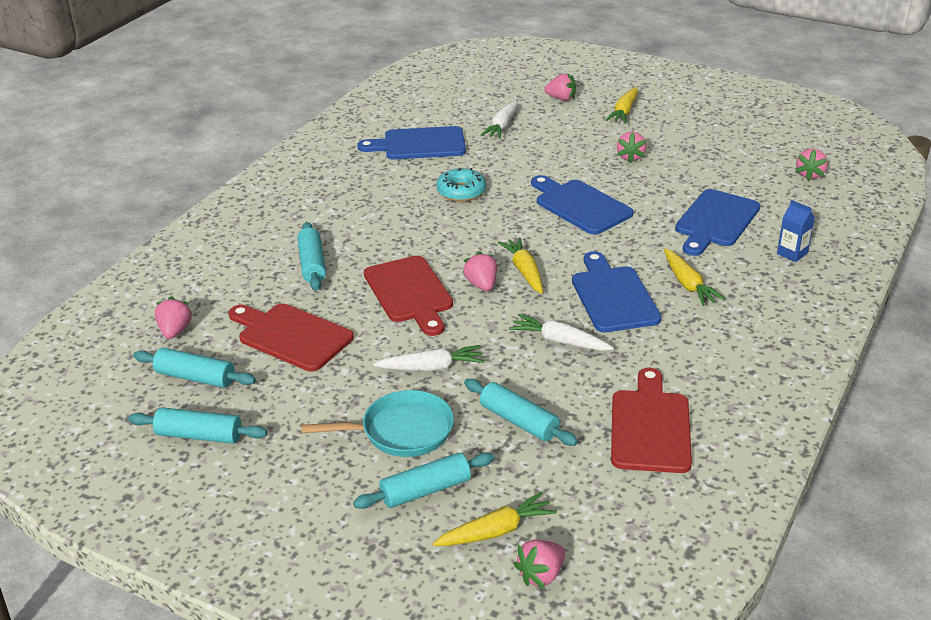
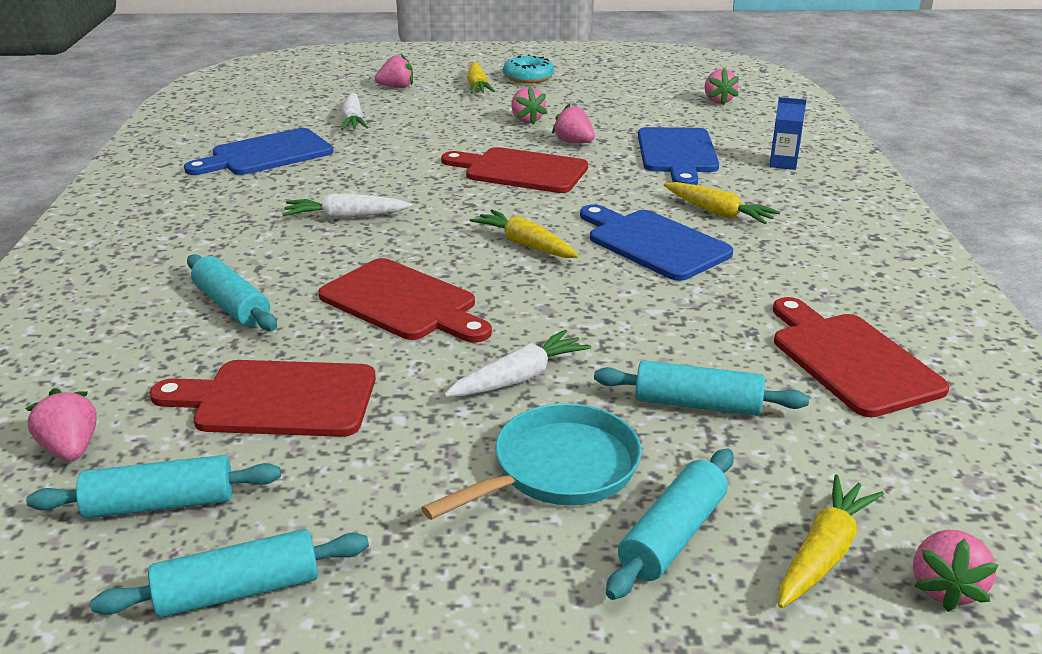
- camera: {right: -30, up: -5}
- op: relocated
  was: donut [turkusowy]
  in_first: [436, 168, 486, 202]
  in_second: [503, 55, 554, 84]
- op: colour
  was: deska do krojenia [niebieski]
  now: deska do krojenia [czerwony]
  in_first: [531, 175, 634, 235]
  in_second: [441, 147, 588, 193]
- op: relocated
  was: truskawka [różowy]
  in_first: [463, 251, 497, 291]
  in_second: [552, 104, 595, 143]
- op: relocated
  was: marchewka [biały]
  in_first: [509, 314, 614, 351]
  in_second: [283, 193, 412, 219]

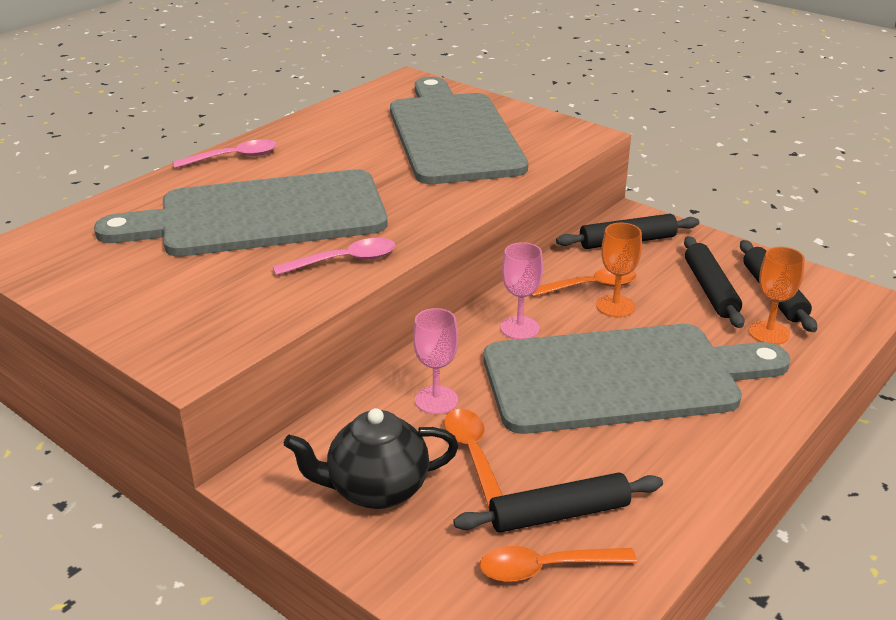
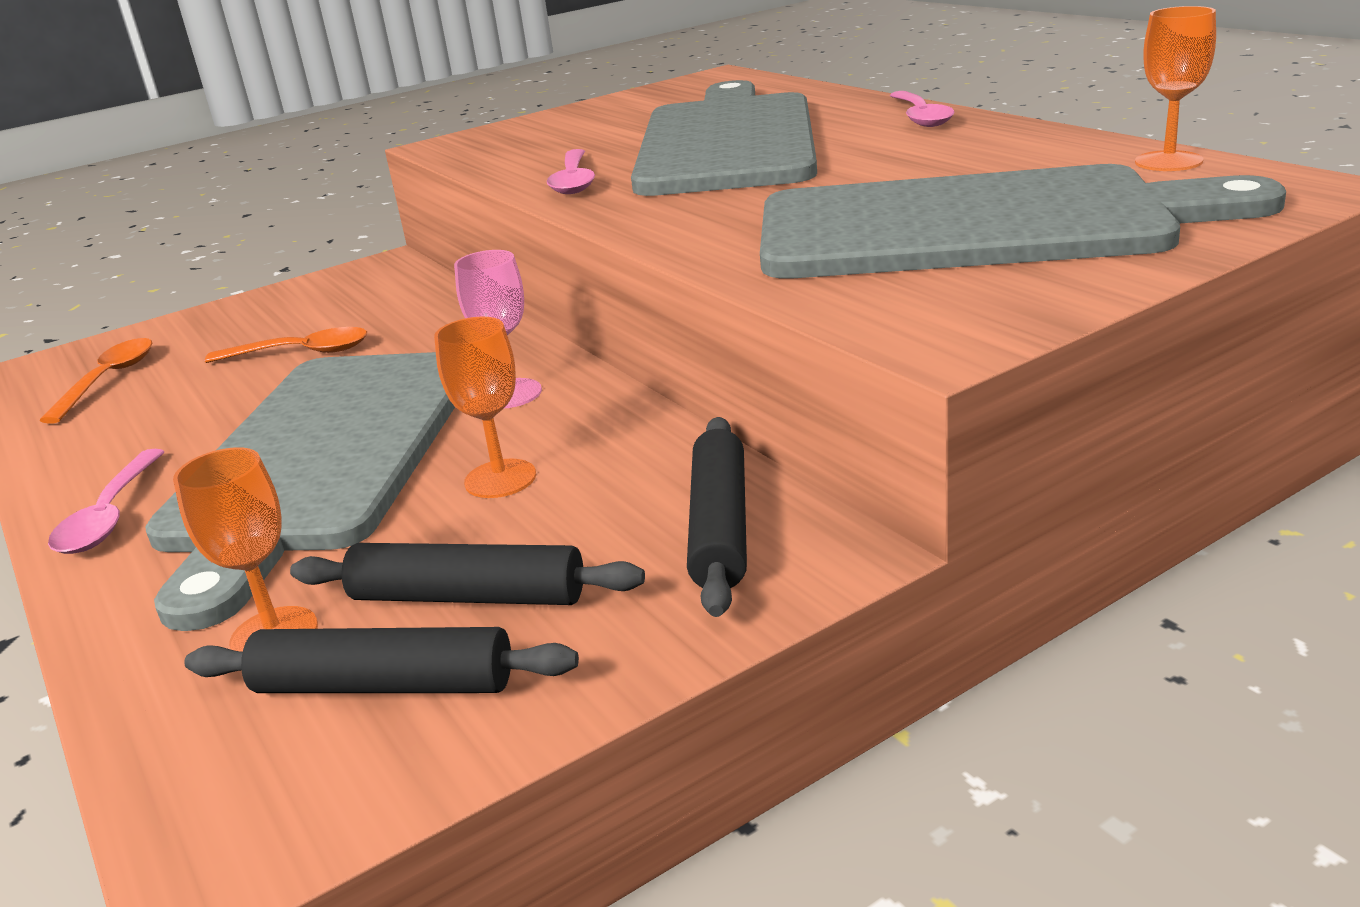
- camera: {right: 110, up: -5}
- op: missing
  was: łyżka [pomarańczowy]
  in_first: [532, 268, 637, 297]
- op: missing
  was: kielich [różowy]
  in_first: [413, 308, 458, 414]
- op: missing
  was: imbryk [czarny]
  in_first: [284, 408, 459, 509]
- op: missing
  was: wałek do ciasta [czarny]
  in_first: [453, 472, 663, 533]
- op: appeared
  now: kielich [pomarańczowy]
  in_second: [1135, 6, 1216, 171]
- op: appeared
  now: łyżka [różowy]
  in_second: [48, 449, 165, 554]

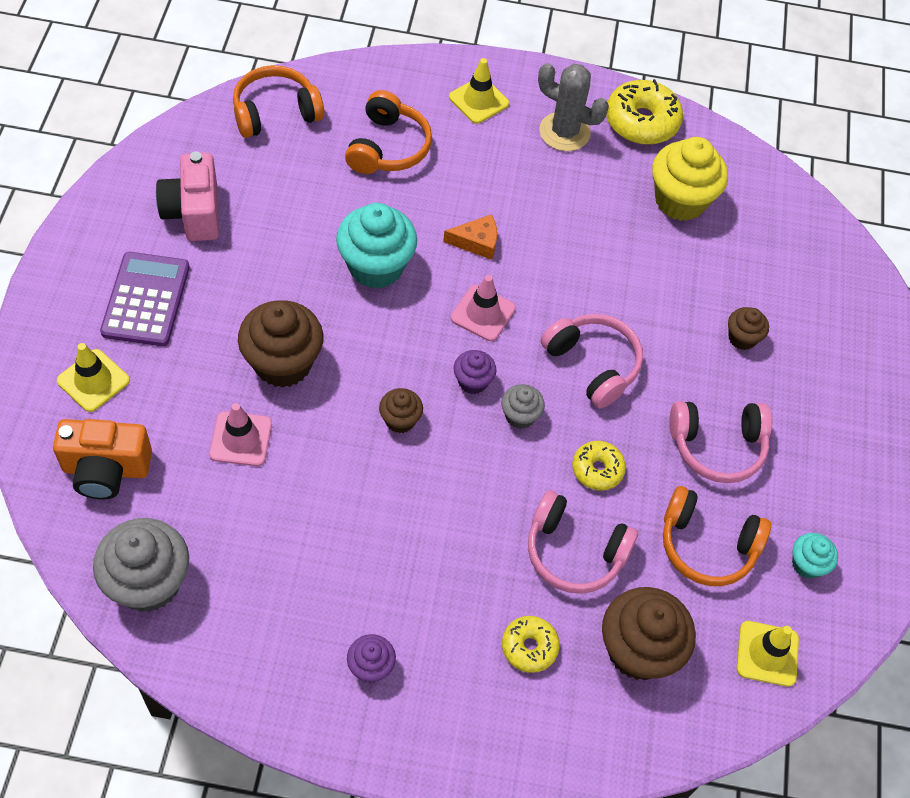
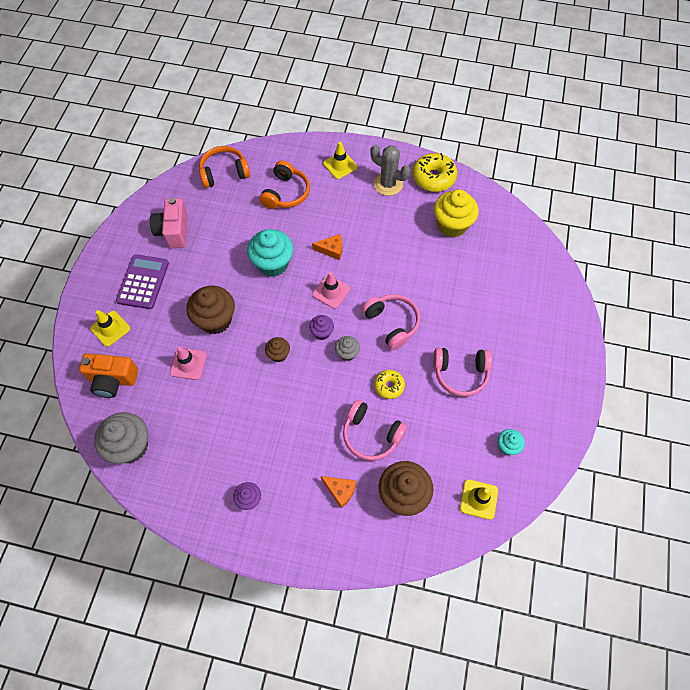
- camera: {right: 10, up: 5}
- op: missing
  was: muffinka [brązowy]
  in_first: [728, 307, 769, 350]
- op: missing
  was: słuchawki [pomarańczowy]
  in_first: [663, 486, 771, 586]
- op: exchanged
  was: donut [żółty]
  now: ser [pomarańczowy]
  in_first: [502, 616, 560, 673]
  in_second: [321, 476, 356, 508]

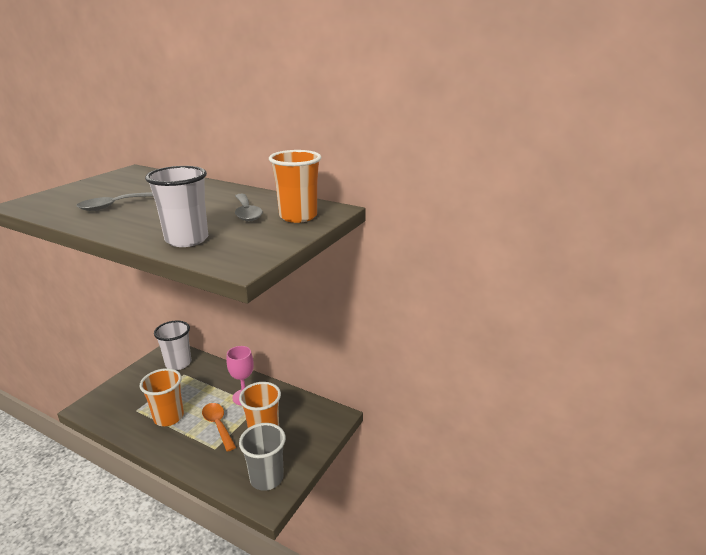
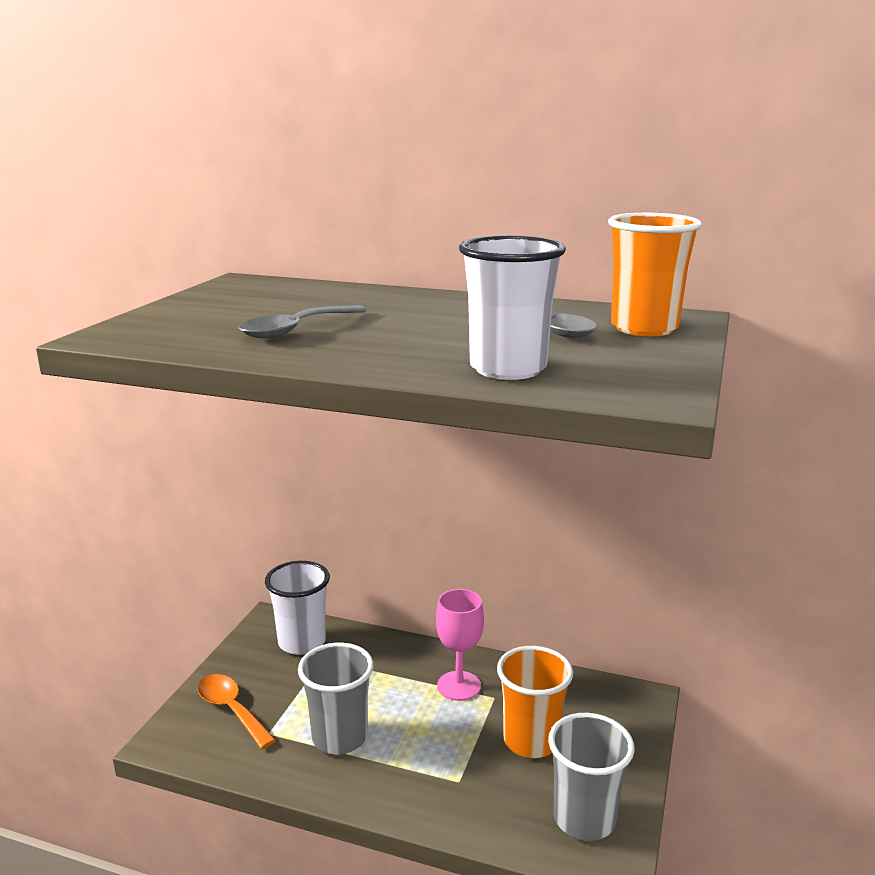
- camera: {right: -10, up: -5}
- op: colour
  was: szklanka [pomarańczowy]
  now: szklanka [szary]
  in_first: [140, 368, 184, 426]
  in_second: [298, 643, 374, 755]
- op: relocated
  was: łyżka [pomarańczowy]
  in_first: [202, 403, 236, 452]
  in_second: [197, 674, 276, 749]

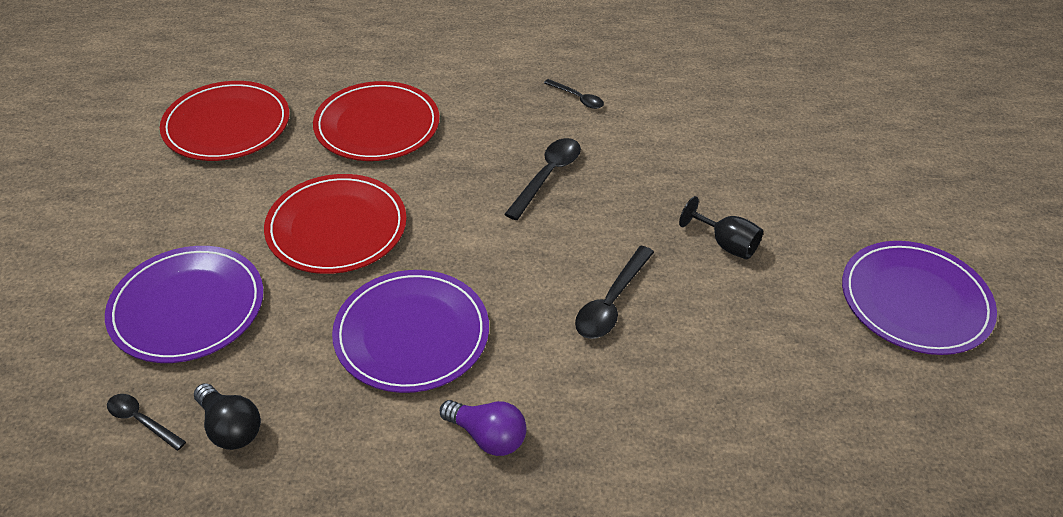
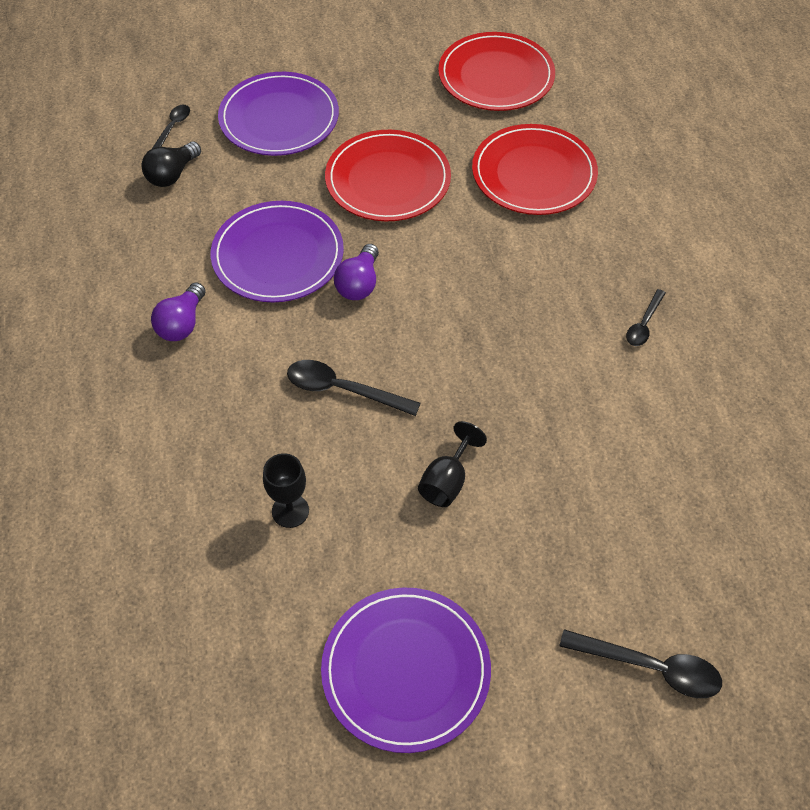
- camera: {right: 80, up: 10}
- op: relocated
  was: łyżka [czarny]
  in_first: [504, 138, 581, 220]
  in_second: [559, 629, 722, 698]
- op: appeared
  now: żarówka [fioletowy]
  in_second: [334, 244, 379, 300]
- op: appeared
  now: kielich [czarny]
  in_second: [263, 453, 309, 528]

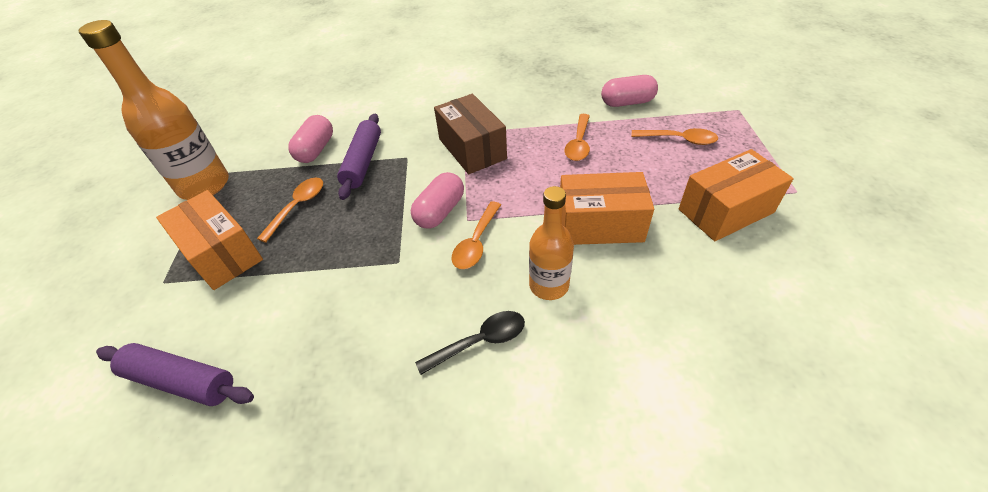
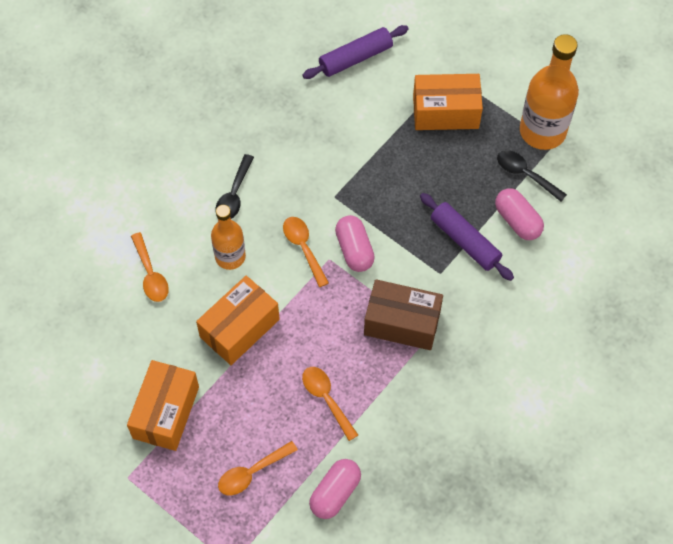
- camera: {right: 130, up: 15}
- op: relocated
  was: łyżka [pomarańczowy]
  in_first: [257, 177, 323, 243]
  in_second: [131, 232, 169, 302]
- op: appeared
  now: łyżka [czarny]
  in_second: [497, 150, 567, 201]

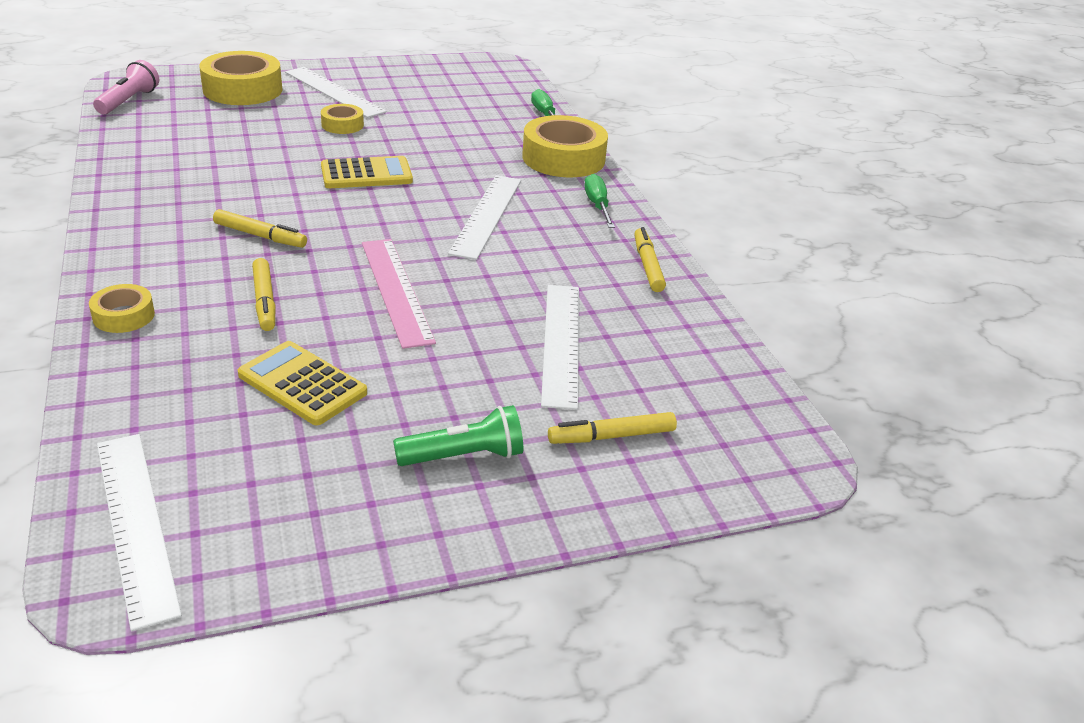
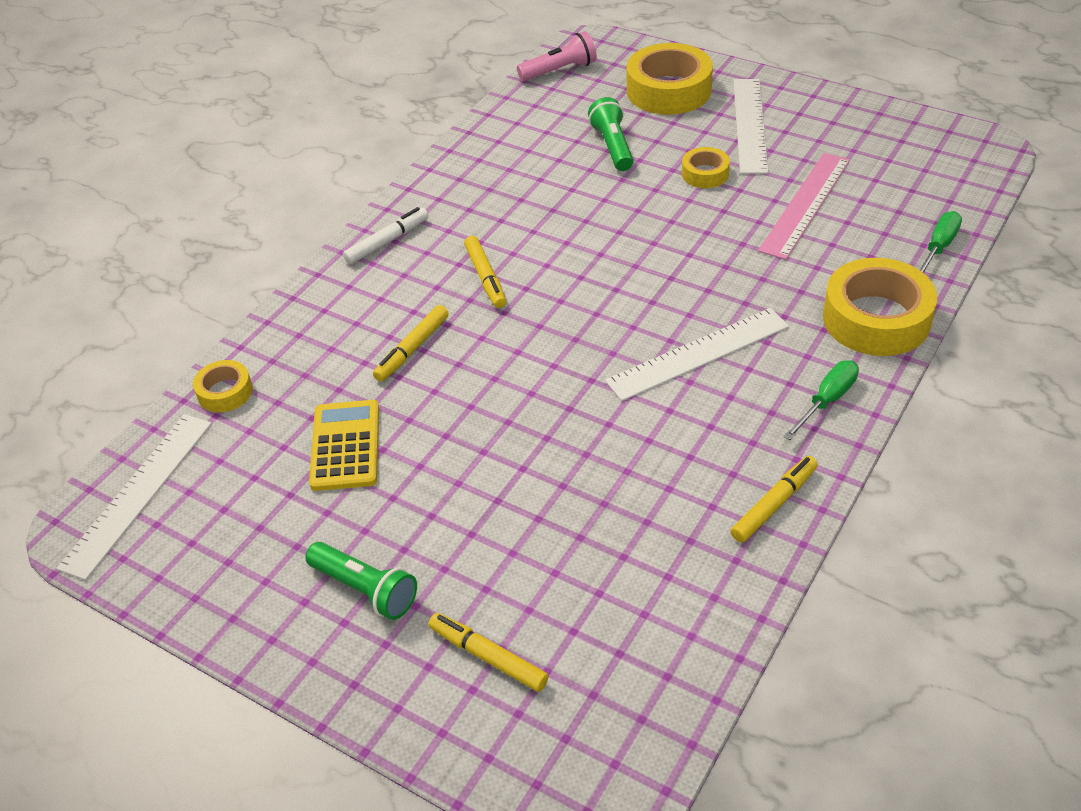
- camera: {right: 55, up: 10}
- op: missing
  was: kalkulator [żółty]
  in_first: [321, 156, 413, 188]
- op: relocated
  was: linijka [różowy]
  in_first: [362, 239, 436, 349]
  in_second: [758, 153, 850, 260]
- op: relocated
  was: taśma klejąca [żółty]
  in_first: [89, 284, 155, 333]
  in_second: [193, 360, 253, 412]
- op: missing
  was: linijka [biały]
  in_first: [541, 285, 579, 410]
- op: appeared
  now: latarka [zielony]
  in_second: [588, 97, 634, 171]
- op: appeared
  now: flamaster [biały]
  in_second: [343, 207, 428, 264]

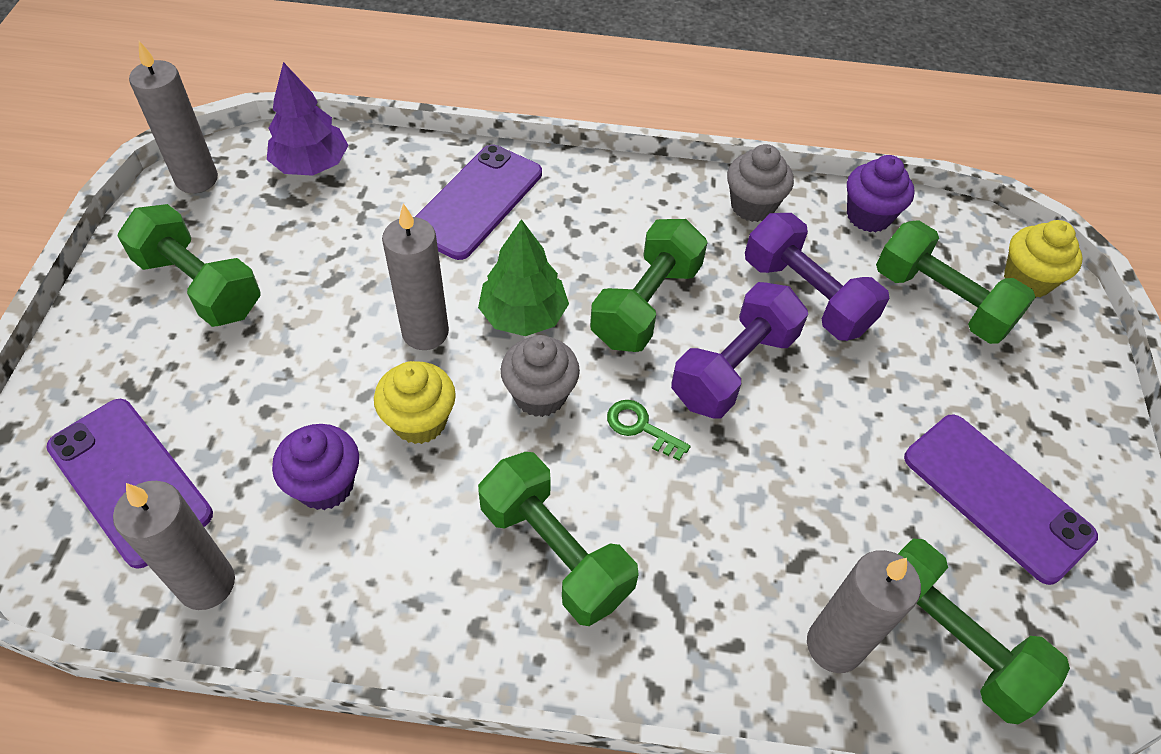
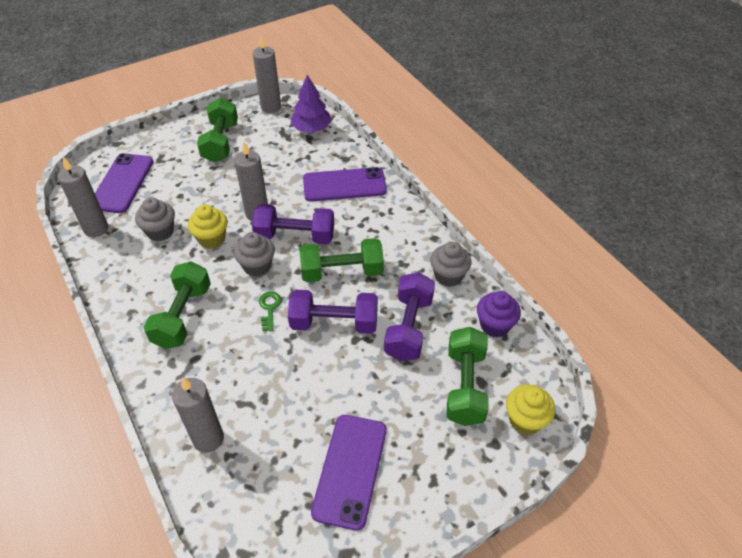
- camera: {right: 55, up: -5}
- op: exchanged
  was: drzewko [zielony]
  now: hantel [fioletowy]
  in_first: [478, 219, 569, 336]
  in_second: [252, 204, 334, 244]
- op: colour
  was: muffinka [fioletowy]
  now: muffinka [szary]
  in_first: [272, 424, 359, 510]
  in_second: [135, 197, 175, 241]
- op: missing
  was: hantel [zielony]
  in_first: [898, 539, 1070, 724]

